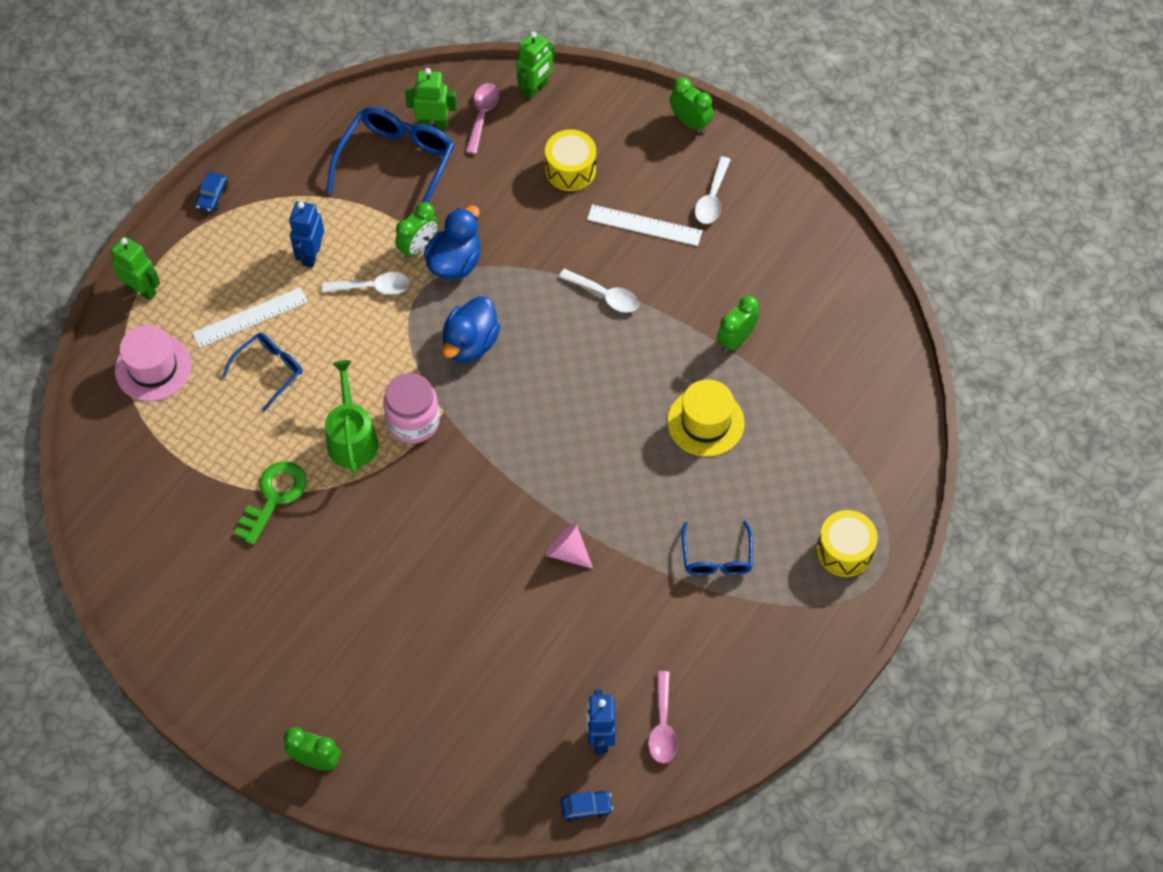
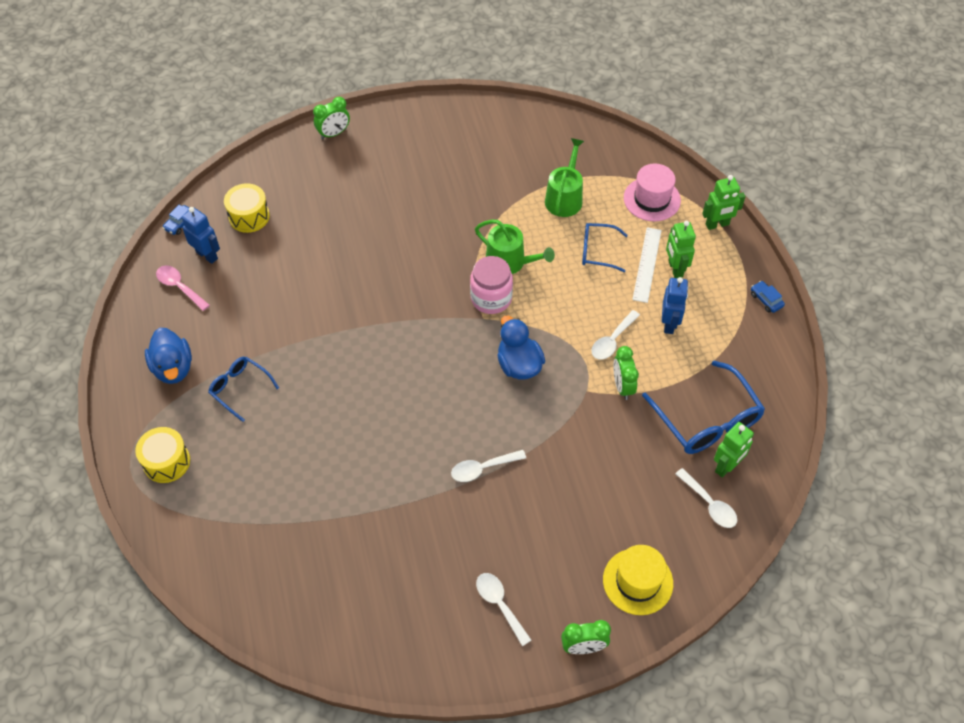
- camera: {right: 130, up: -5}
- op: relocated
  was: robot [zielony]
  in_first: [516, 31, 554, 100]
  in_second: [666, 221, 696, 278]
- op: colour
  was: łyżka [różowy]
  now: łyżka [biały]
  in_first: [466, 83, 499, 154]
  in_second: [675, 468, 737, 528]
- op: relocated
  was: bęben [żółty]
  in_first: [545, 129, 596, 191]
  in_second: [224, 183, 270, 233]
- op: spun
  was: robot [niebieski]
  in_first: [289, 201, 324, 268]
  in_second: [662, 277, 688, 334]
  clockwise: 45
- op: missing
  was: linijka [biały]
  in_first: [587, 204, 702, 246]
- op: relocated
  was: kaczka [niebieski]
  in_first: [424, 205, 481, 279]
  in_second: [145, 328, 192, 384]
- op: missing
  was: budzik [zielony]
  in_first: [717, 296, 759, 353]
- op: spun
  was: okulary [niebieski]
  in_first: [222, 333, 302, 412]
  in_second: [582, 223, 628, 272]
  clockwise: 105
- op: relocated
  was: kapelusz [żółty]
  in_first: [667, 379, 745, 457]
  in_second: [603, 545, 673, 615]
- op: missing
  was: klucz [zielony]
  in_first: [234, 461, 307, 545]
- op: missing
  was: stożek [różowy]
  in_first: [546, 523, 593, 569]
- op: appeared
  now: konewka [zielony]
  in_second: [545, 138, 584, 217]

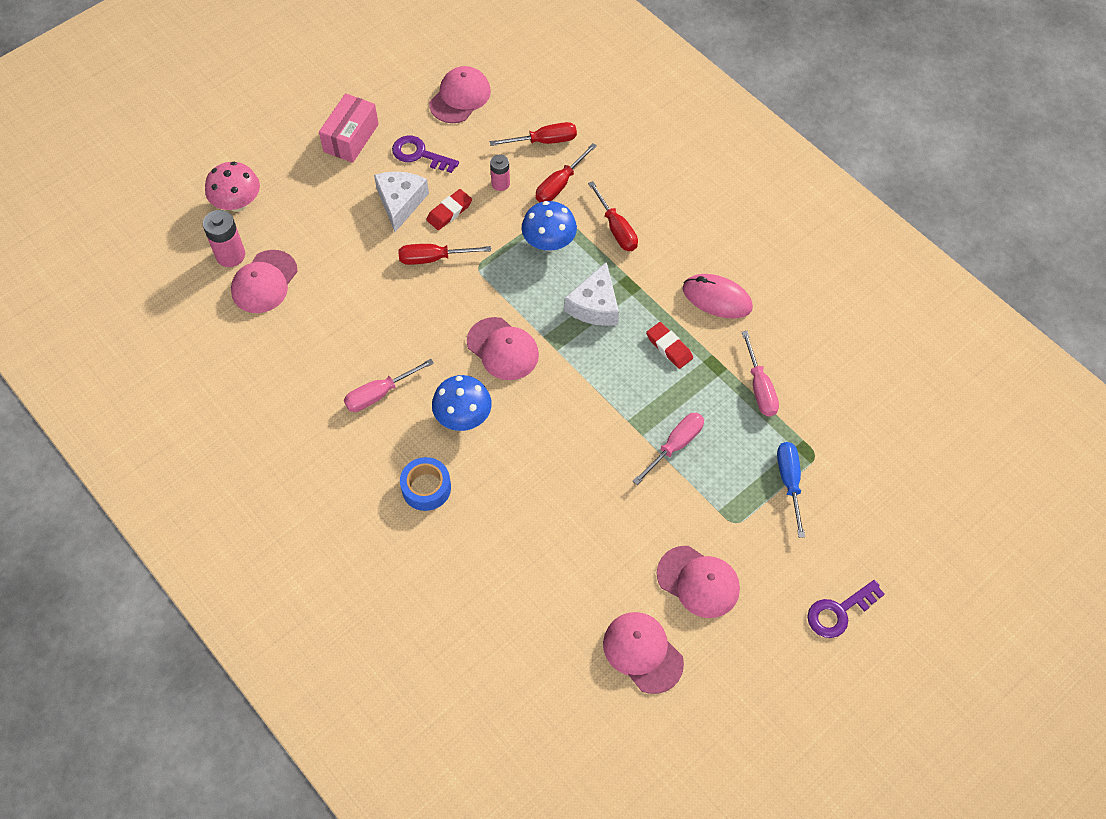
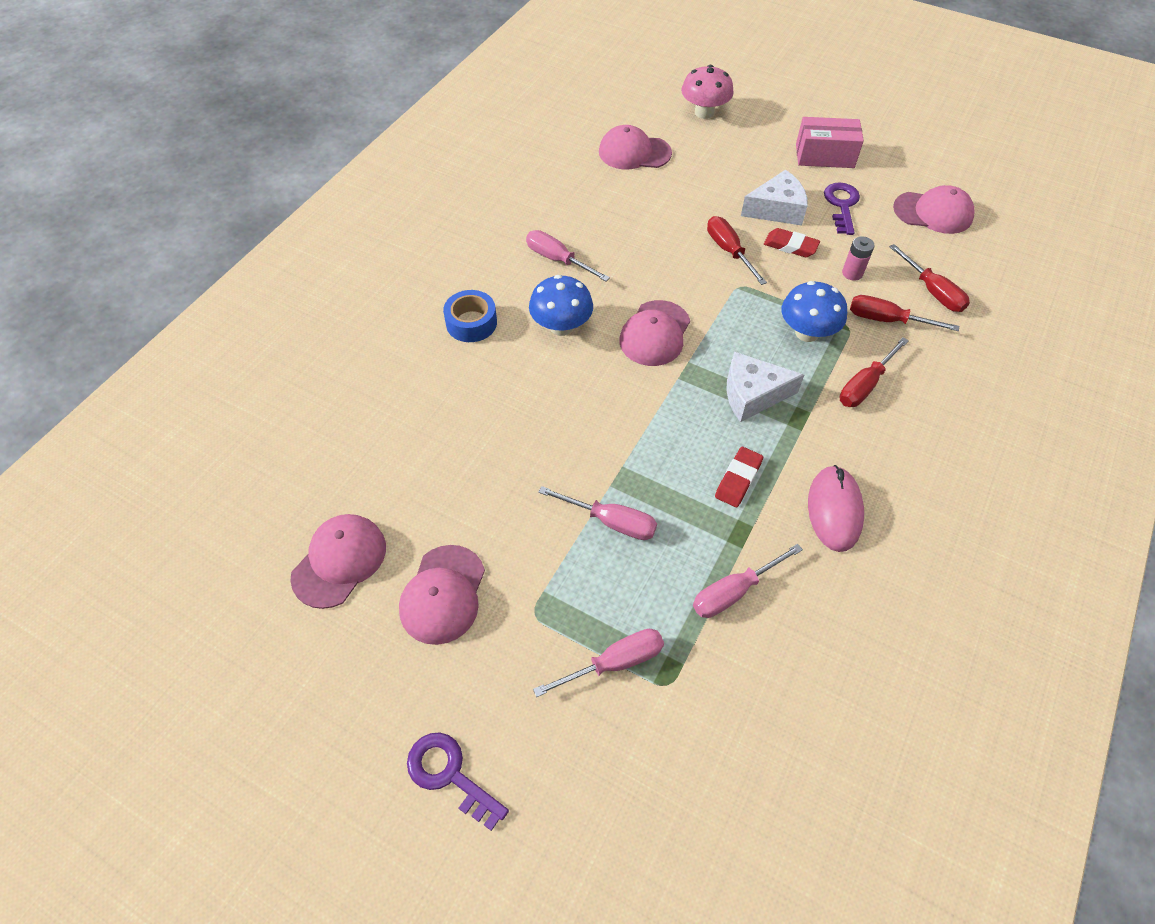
- camera: {right: 70, up: -5}
- op: missing
  was: bateria [różowy]
  in_first: [203, 210, 245, 267]
- op: colour
  was: śrubokręt [niebieski]
  now: śrubokręt [różowy]
  in_first: [777, 442, 805, 538]
  in_second: [533, 629, 664, 697]

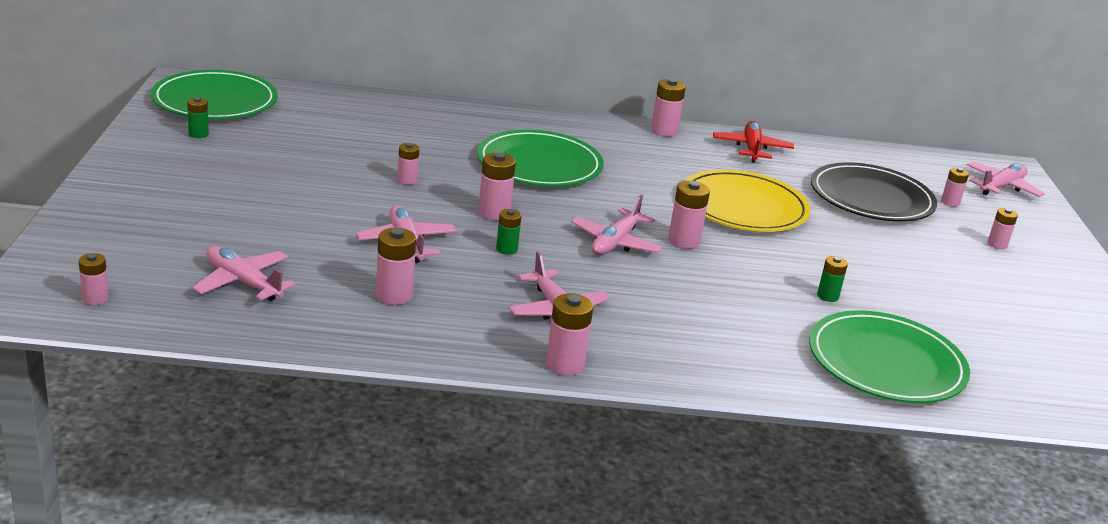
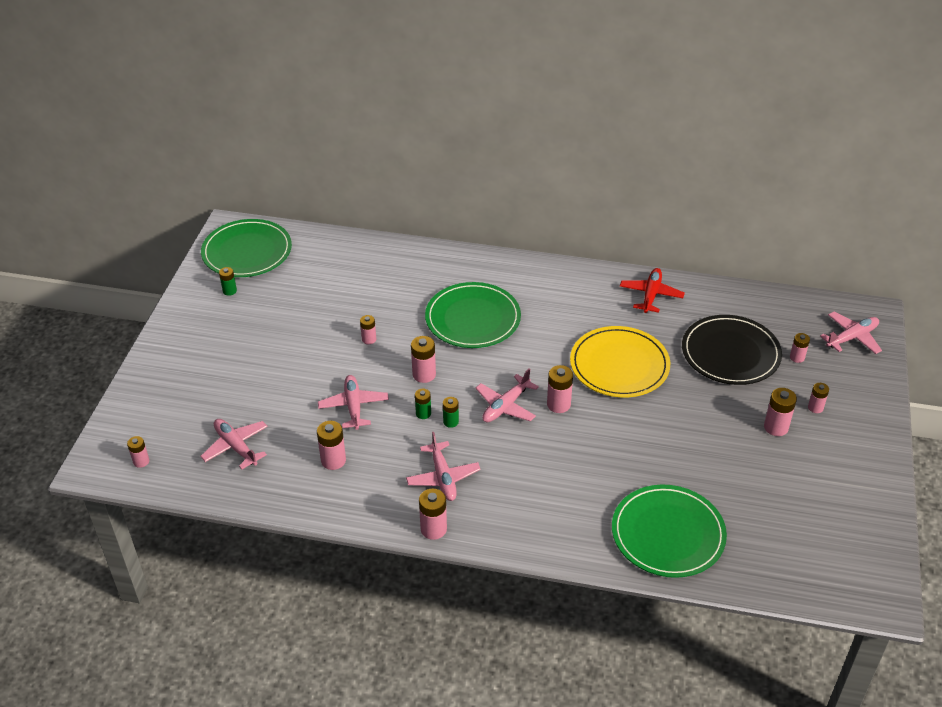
- camera: {right: 15, up: 15}
- op: relocated
  was: bateria [różowy]
  in_first: [651, 79, 686, 137]
  in_second: [764, 388, 797, 436]
- op: relocated
  was: bateria [zielony]
  in_first: [817, 256, 848, 302]
  in_second: [443, 397, 459, 428]

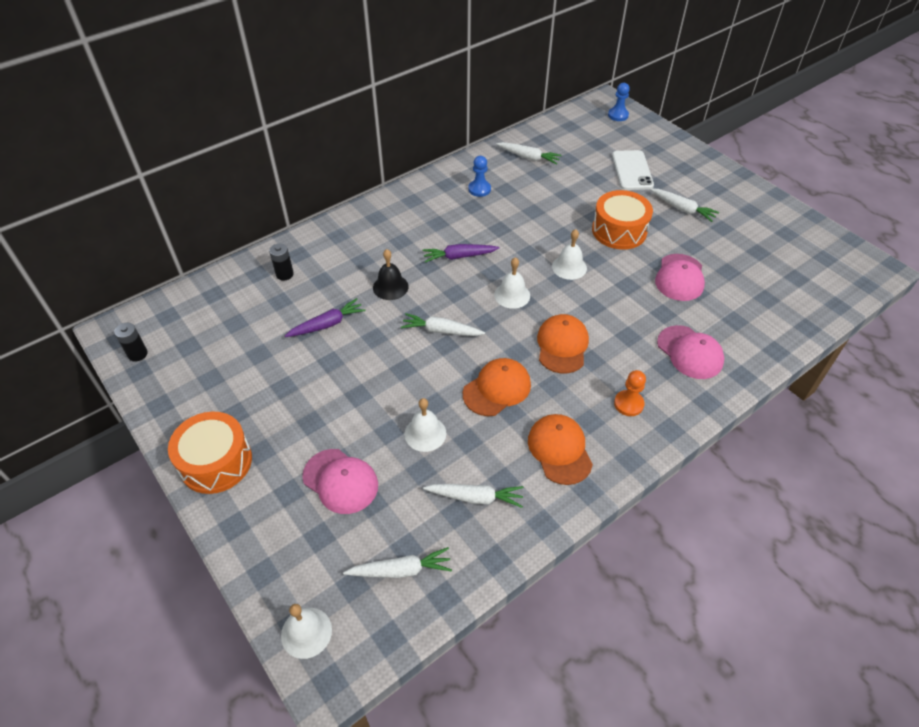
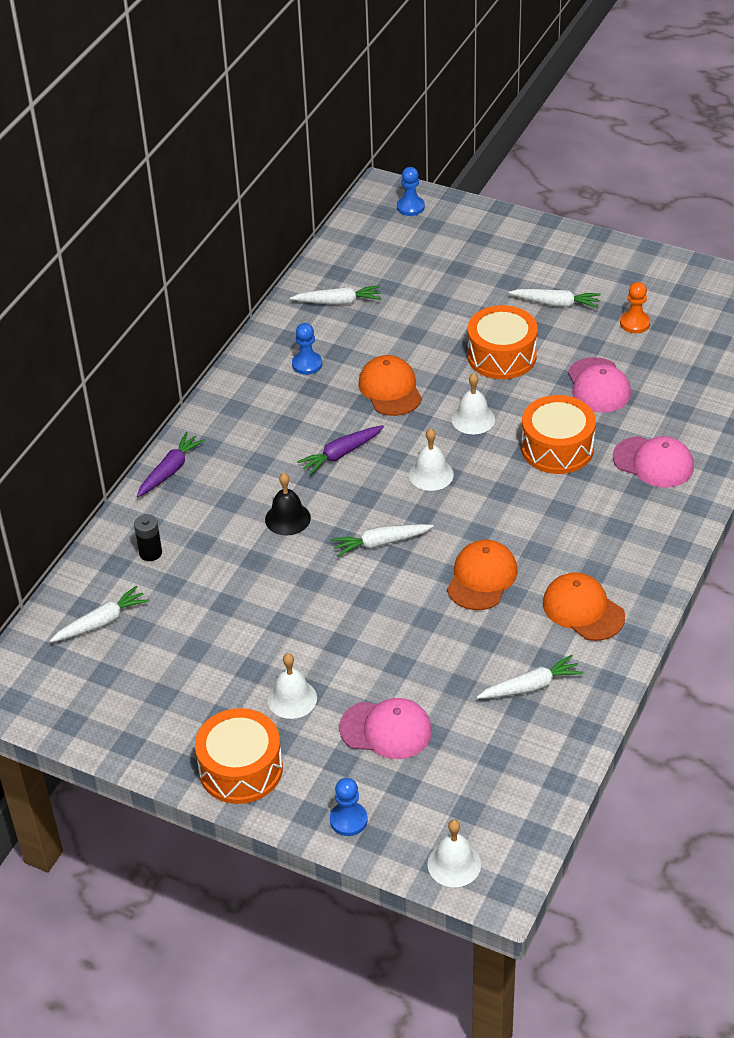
- camera: {right: -25, up: -5}
- op: missing
  was: telefon [biały]
  in_first: [612, 150, 654, 190]
- op: relocated
  was: marchewka [fioletowy]
  in_first: [285, 298, 366, 337]
  in_second: [137, 432, 205, 497]
- op: relocated
  was: czapka [pomarańczowy]
  in_first: [537, 314, 589, 373]
  in_second: [358, 355, 422, 416]
- op: missing
  was: bateria [czarny]
  in_first: [114, 323, 148, 362]
- op: relocated
  was: pionek [pomarańczowy]
  in_first: [614, 370, 646, 416]
  in_second: [620, 282, 650, 333]
- op: relocated
  was: dzwonek [biały]
  in_first: [404, 398, 446, 452]
  in_second: [267, 653, 317, 719]
- op: relocated
  was: marchewka [biały]
  in_first: [343, 547, 452, 578]
  in_second: [50, 586, 149, 642]
- op: appeared
  now: bęben [pomarańczowy]
  in_second: [521, 395, 596, 474]
- op: appeared
  now: pionek [niebieski]
  in_second: [330, 778, 368, 836]

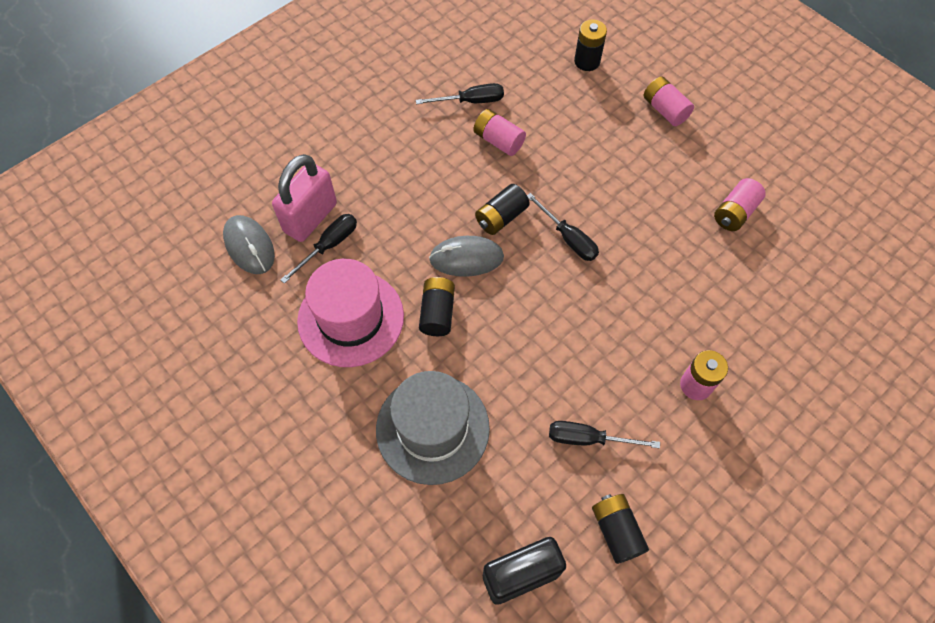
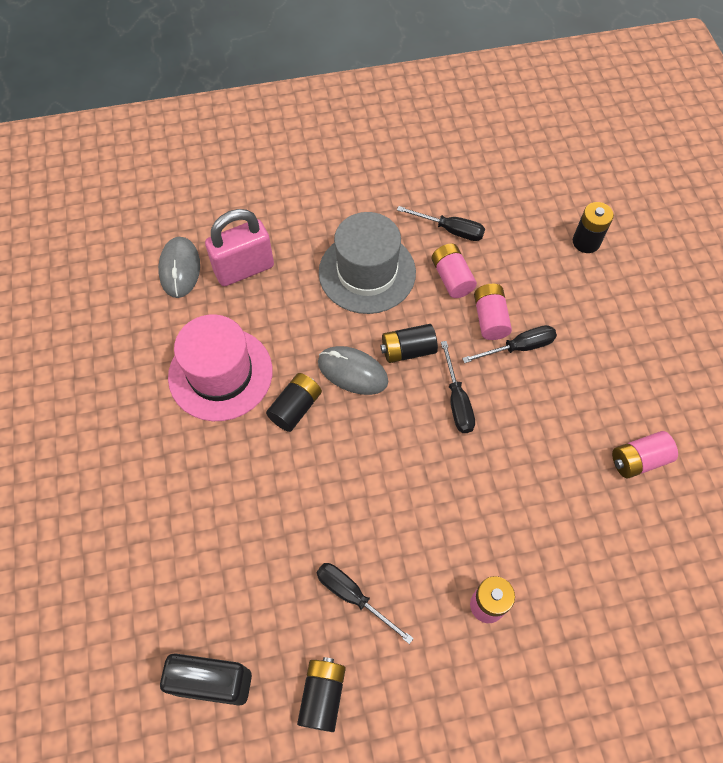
- camera: {right: 30, up: 0}
- op: relocated
  was: bateria [różowy]
  in_first: [644, 76, 694, 126]
  in_second: [474, 284, 512, 340]
- op: relocated
  was: śrubokręt [czarny]
  in_first: [280, 214, 357, 284]
  in_second: [462, 325, 557, 363]
- op: relocated
  was: kapelusz [szary]
  in_first: [376, 371, 490, 485]
  in_second: [319, 212, 416, 314]

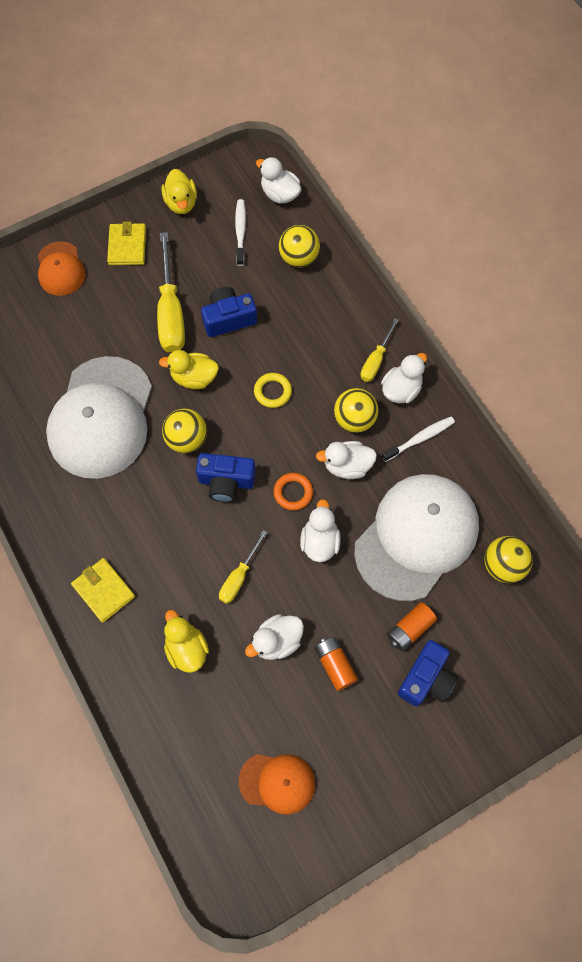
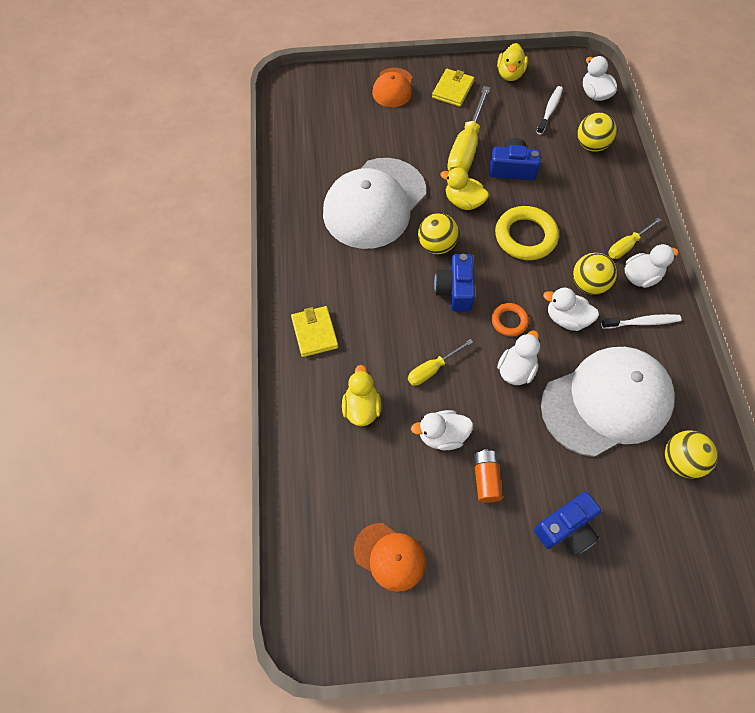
- camera: {right: 25, up: -5}
- op: size
  was: pierścień [żółty]
  in_first: [254, 373, 292, 408]
  in_second: [495, 206, 559, 260]
  ratio: 1.81
- op: spun
  was: aparat fotograficzny [niebieski]
  in_first: [196, 453, 256, 502]
  in_second: [434, 254, 475, 312]
  clockwise: 60
- op: missing
  was: bateria [pomarańczowy]
  in_first: [387, 602, 437, 651]

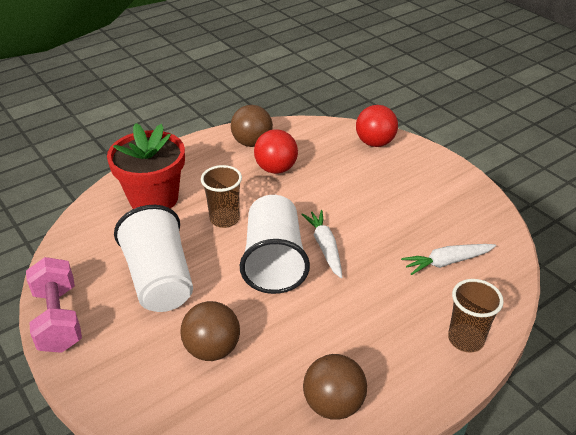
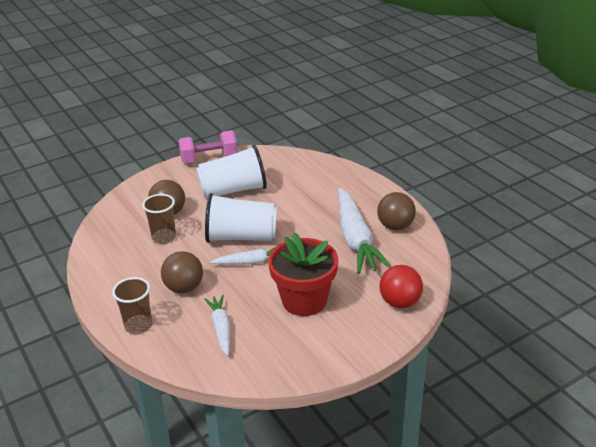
- camera: {right: 95, up: -5}
- op: relocated
  was: doniczka [czerwony]
  in_first: [107, 123, 185, 209]
  in_second: [268, 233, 338, 316]
- op: exchanged
  was: piłka [czerwony]
  now: marchewka [biały]
  in_first: [254, 129, 298, 174]
  in_second: [338, 188, 391, 274]
- op: relocated
  was: szklanka [brązowy]
  in_first: [201, 165, 242, 228]
  in_second: [142, 194, 176, 244]
- op: relocated
  was: piłka [brązowy]
  in_first: [303, 354, 367, 420]
  in_second: [161, 251, 203, 293]

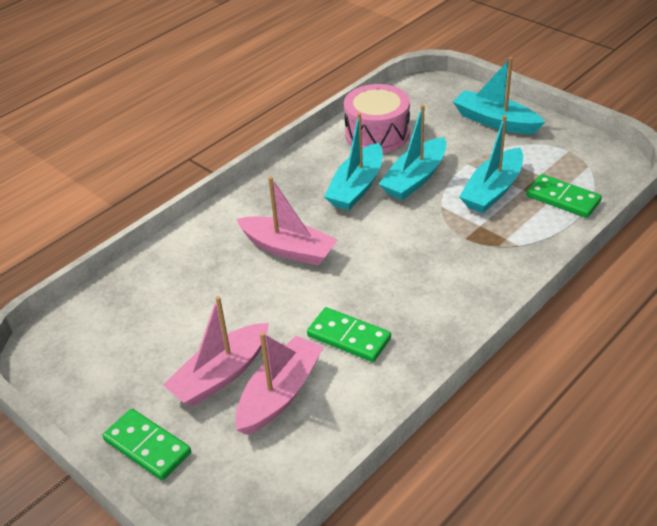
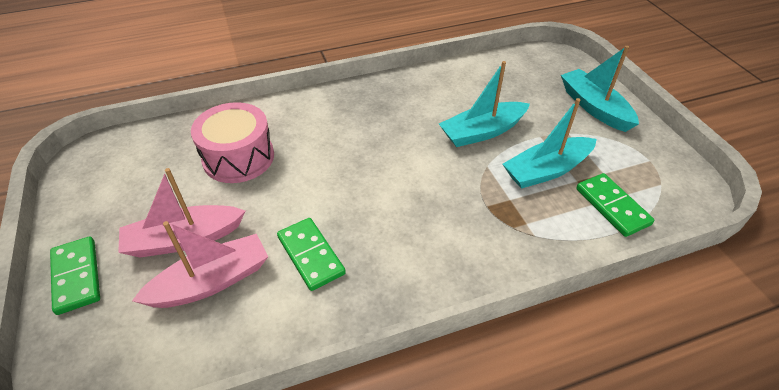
- camera: {right: 25, up: 5}
- op: relocated
  was: bęben [różowy]
  in_first: [344, 84, 410, 153]
  in_second: [191, 102, 274, 183]
- op: missing
  was: łódka [turkusowy]
  in_first: [324, 113, 383, 210]
- op: missing
  was: łódka [różowy]
  in_first: [236, 176, 338, 266]

